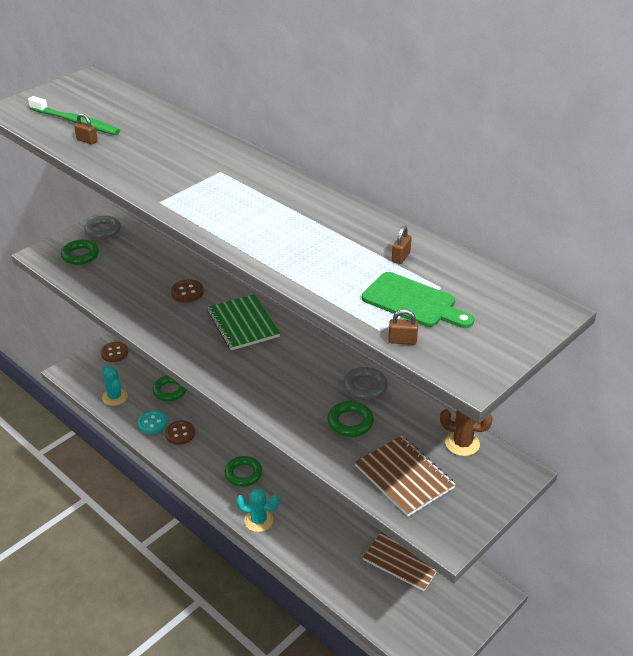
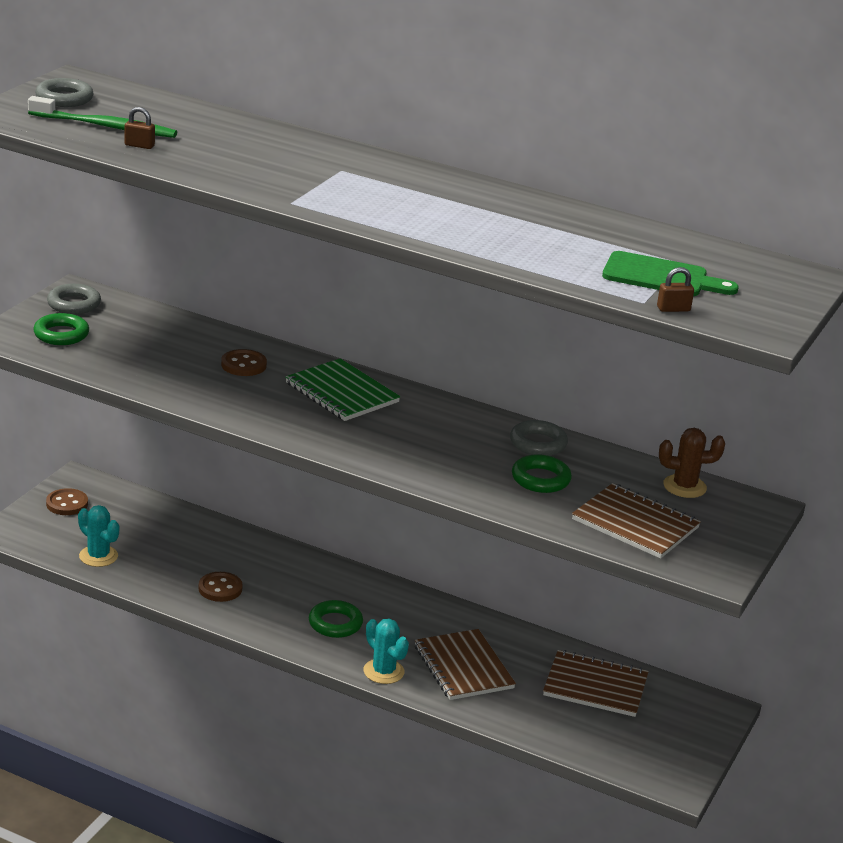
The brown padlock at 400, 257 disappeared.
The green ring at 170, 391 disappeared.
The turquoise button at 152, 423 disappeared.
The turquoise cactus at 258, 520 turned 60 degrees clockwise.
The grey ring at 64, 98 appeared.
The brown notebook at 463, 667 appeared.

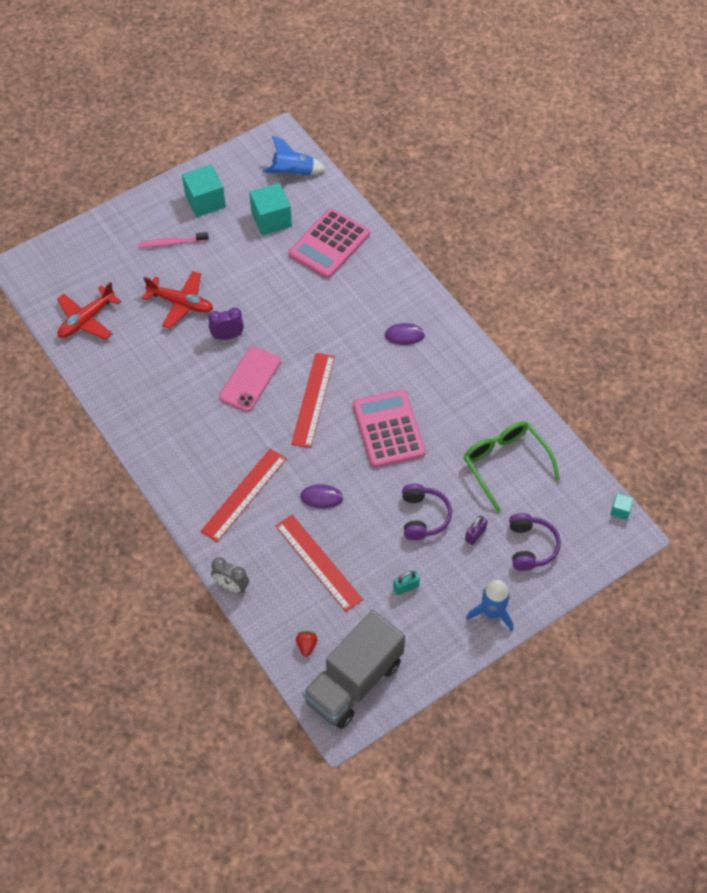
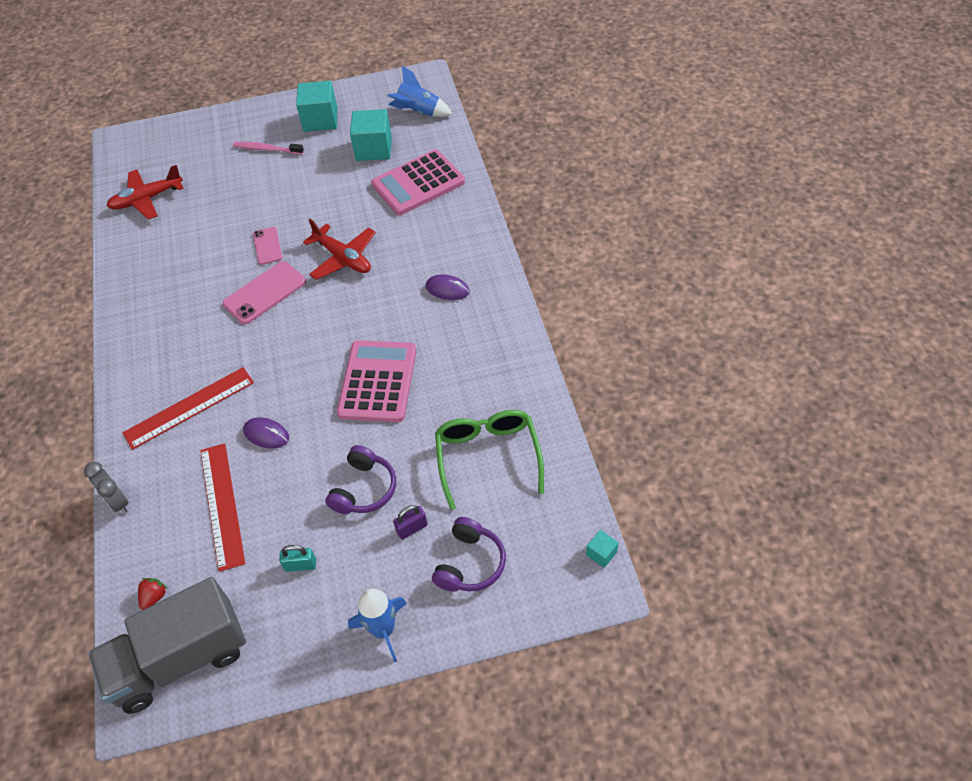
The red plane moved from 181, 303 to 343, 258.
The purple clock at 227, 336 was replaced by the pink phone at 267, 246.
The red ruler at 313, 399 disappeared.

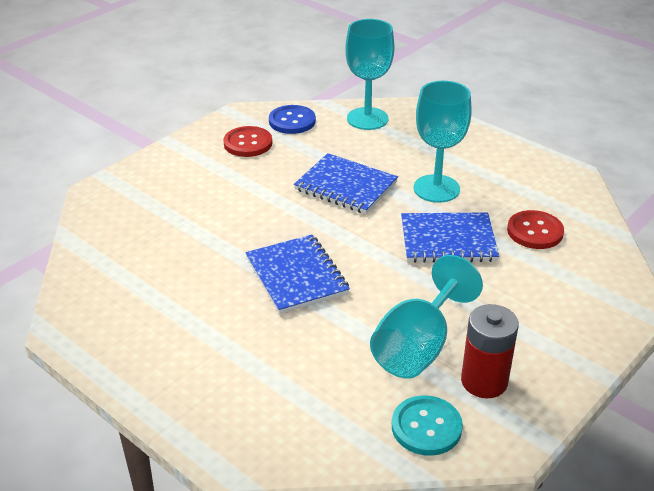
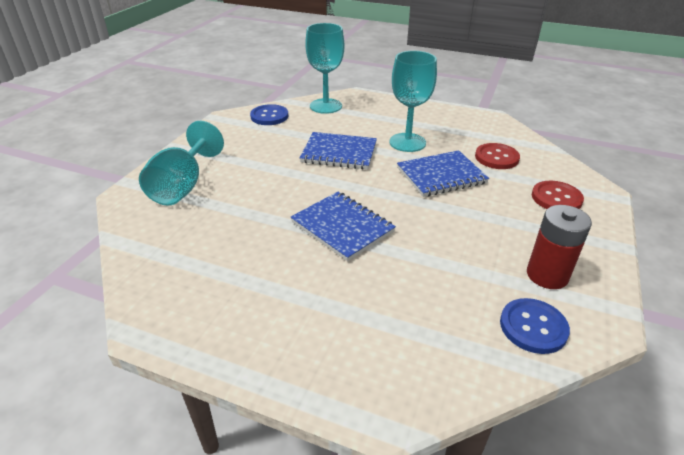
The red button moved from 248, 143 to 556, 198.
The turquoise goblet moved from 418, 347 to 182, 186.
The turquoise button at 426, 427 became the blue button at 533, 327.

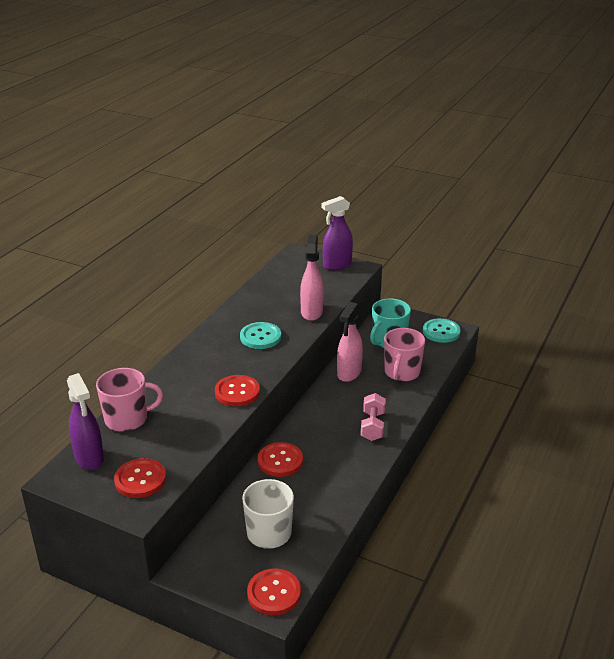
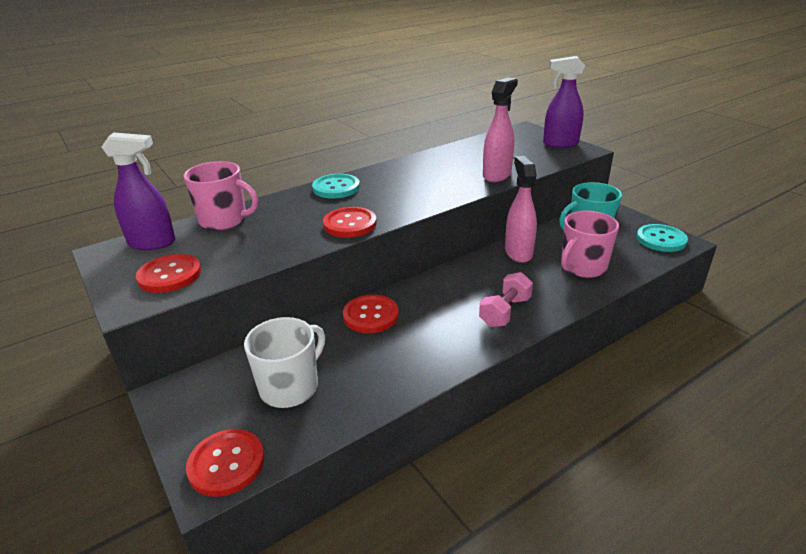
The pink spray bottle at 349, 373 turned 120 degrees clockwise.
The turquoise button moved from 260, 337 to 336, 188.
The purple spray bottle at 89, 458 turned 90 degrees counterclockwise.

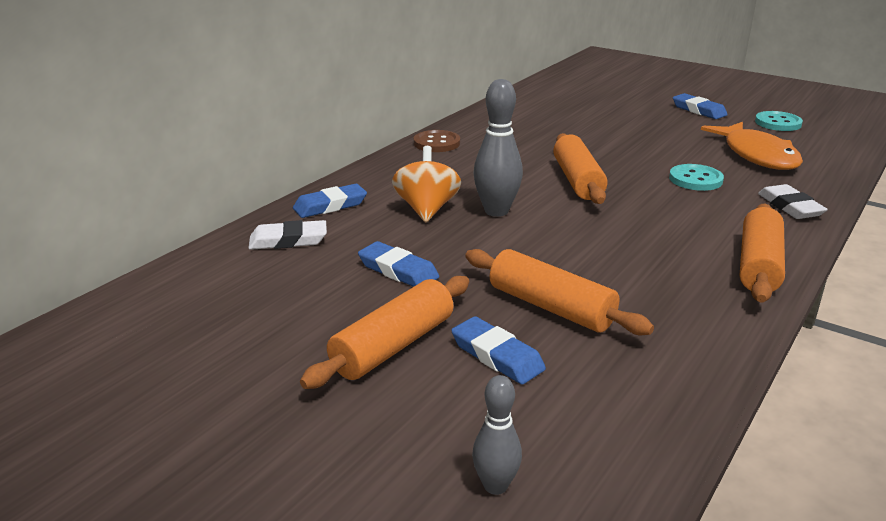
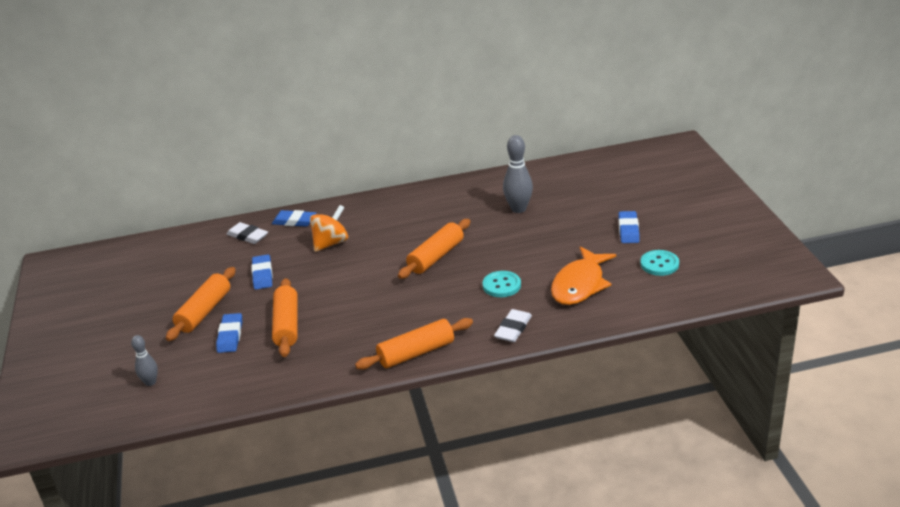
The grey bowling pin moved from 496, 211 to 518, 209.
The brown button at 436, 143 disappeared.
The orange rolling pin at 393, 346 turned 60 degrees counterclockwise.

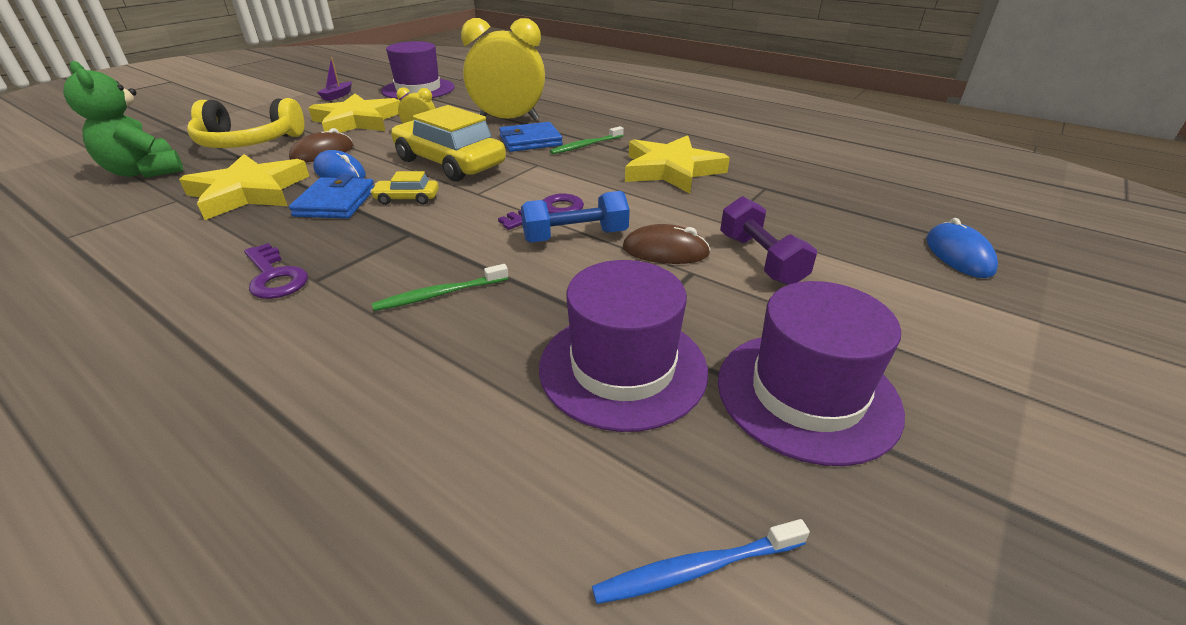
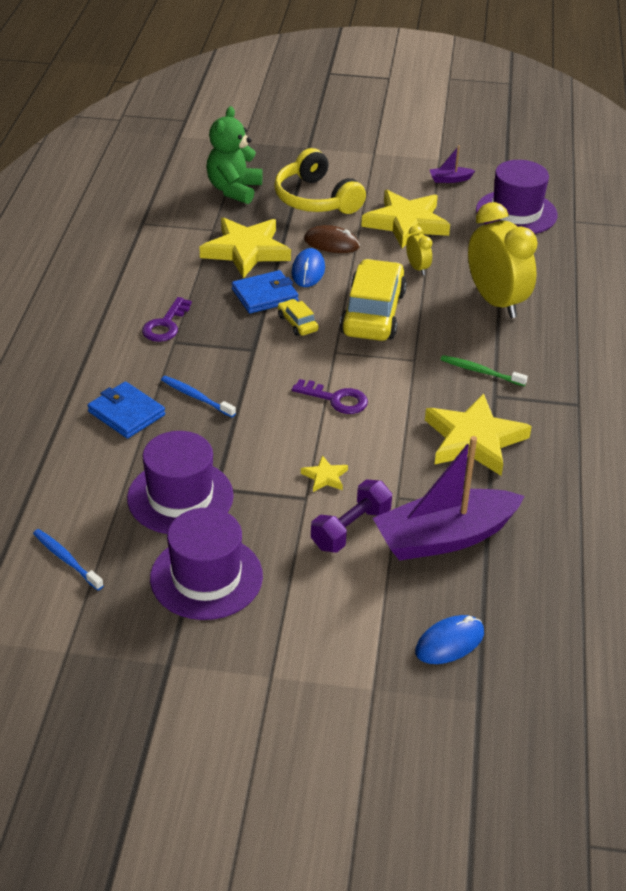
The blue wallet moved from 530, 141 to 126, 413.
The blue dumbbell at 575, 236 disappeared.
The brown mouse at 665, 251 was replaced by the yellow star at 325, 477.
The green toothbrush at 439, 294 became the blue toothbrush at 196, 397.
The purple boat at 444, 537 appeared.

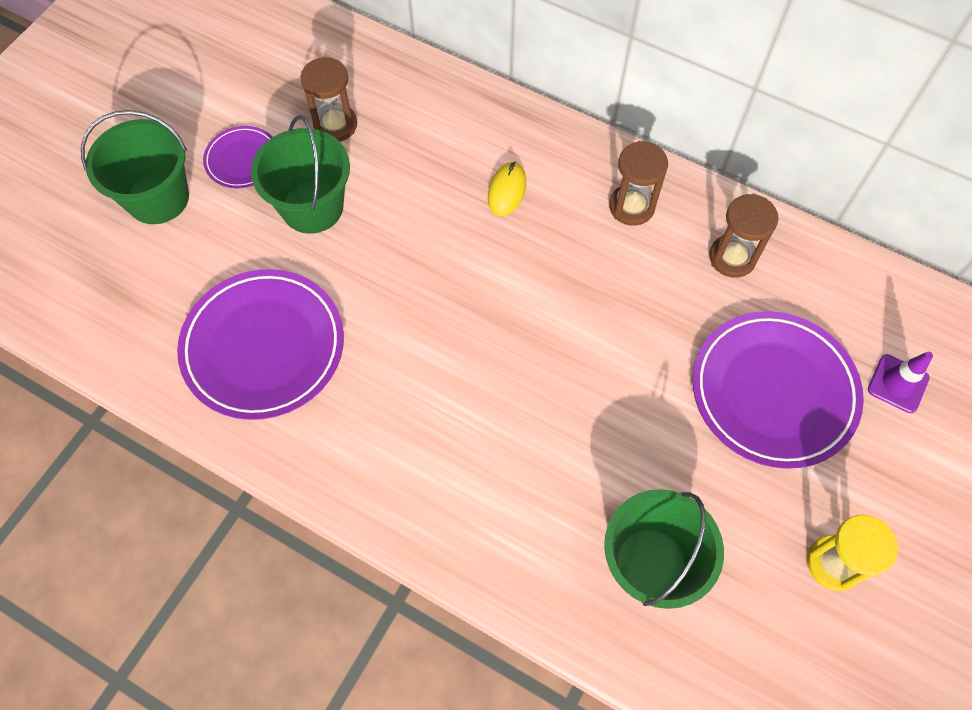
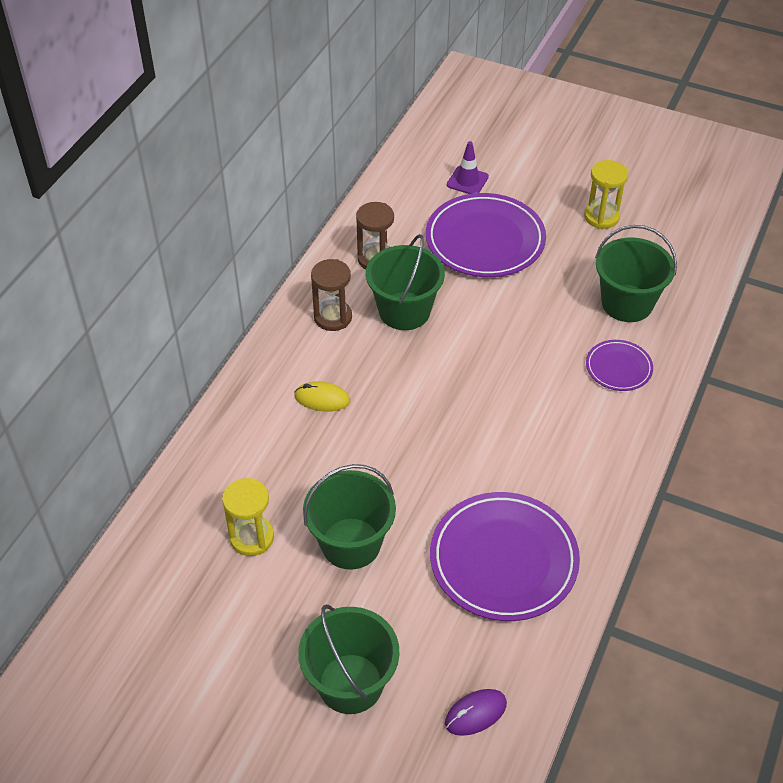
The brown hourglass at 335, 125 became the yellow hourglass at 252, 537.
The purple plate moved from 242, 160 to 618, 368.
The green bucket at 404, 311 appeared.
The purple mouse at 475, 713 appeared.

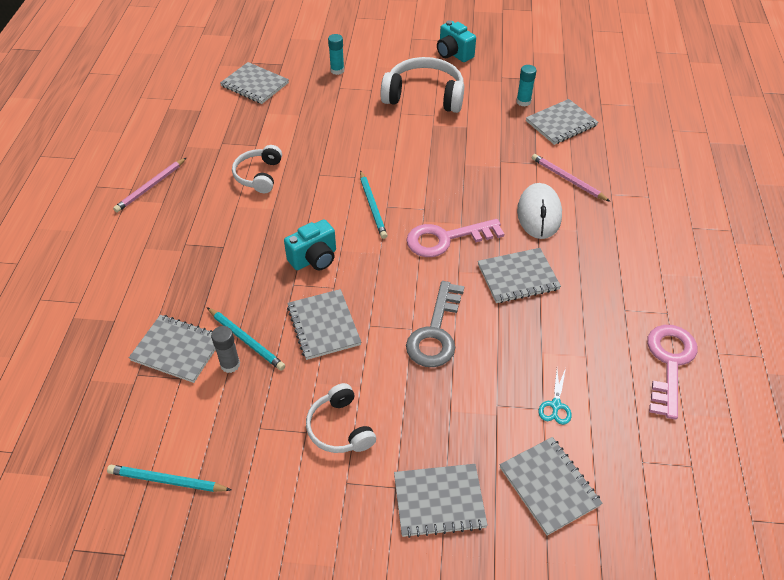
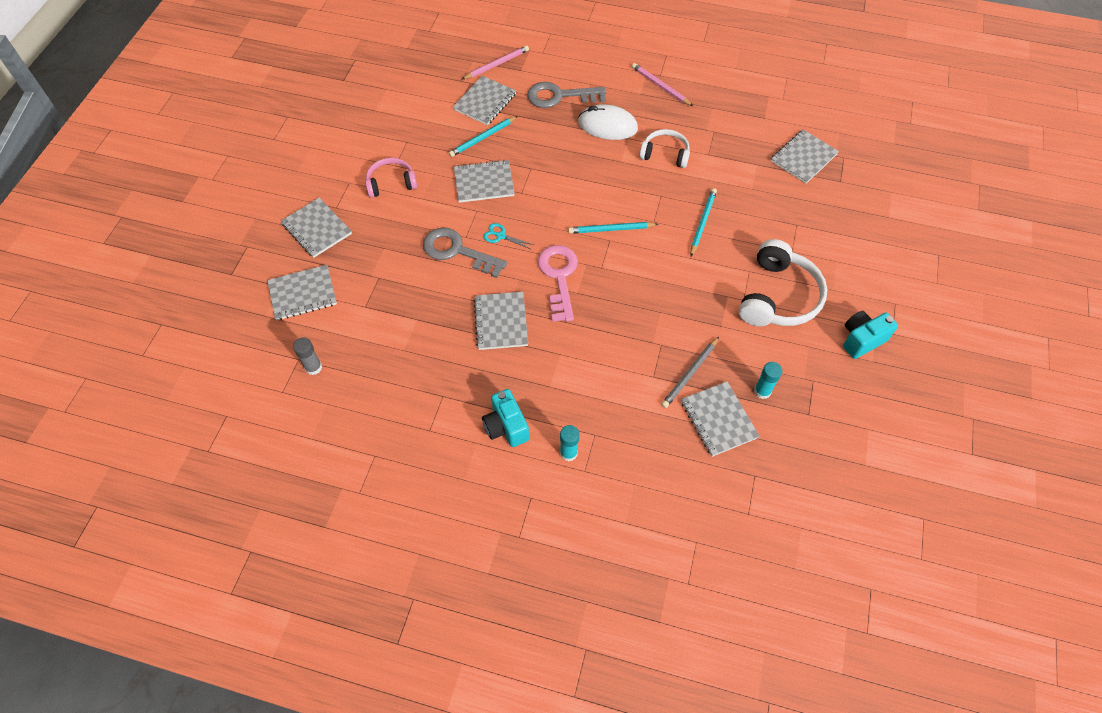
The turquoise glue stick moved from 337, 70 to 568, 453.
The pink pencil moved from 568, 179 to 496, 64.
The white mouse moved from 539, 214 to 607, 126.
The turquoise camera moved from 314, 259 to 506, 427.
The pink key at 669, 363 disappeared.
The grey glue stick moved from 230, 364 to 313, 367.
The turquoise scissors moved from 555, 405 to 500, 236.
The white headphones at 340, 428 became the pink headphones at 391, 183.
The grey notebook at 439, 501 turned 45 degrees counterclockwise.
The turquoise pencil moved from 167, 481 to 702, 222.
The grey key at 559, 96 appeared.
The grey pencil at 690, 374 appeared.

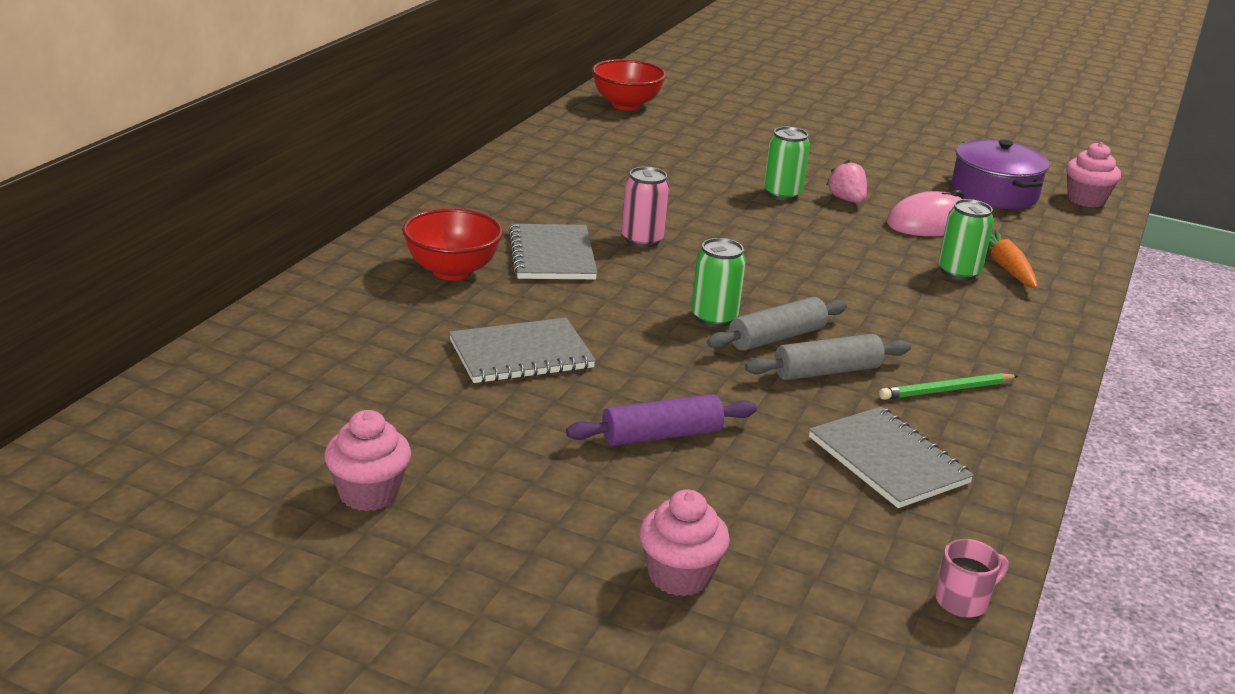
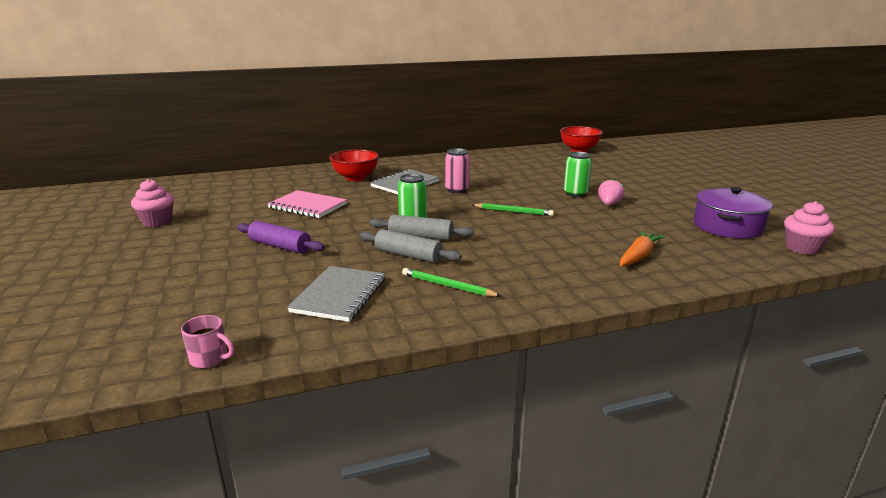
The pink mouse at 930, 223 disappeared.
The green can at 958, 272 disappeared.
The grey notebook at 521, 354 became the pink notebook at 307, 206.
The pink cupcake at 679, 576 disappeared.
The green pencil at 513, 212 appeared.

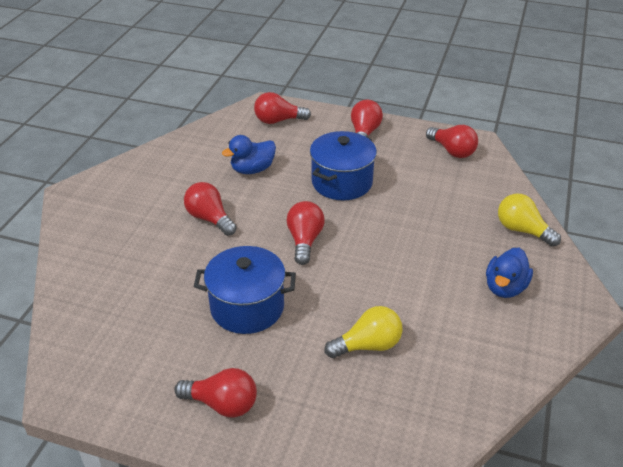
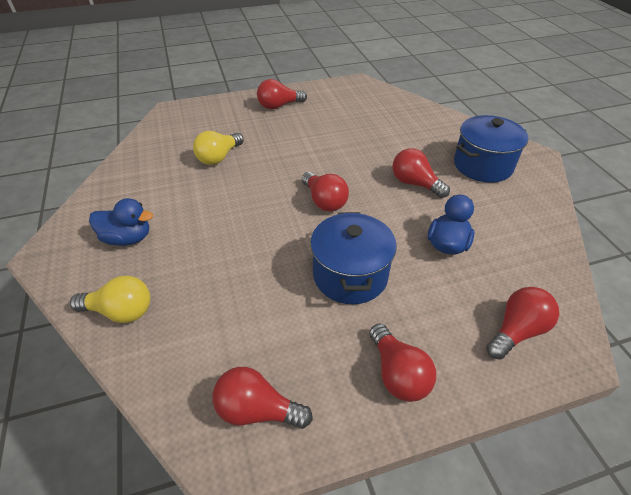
The red light bulb at 210, 219 turned 150 degrees counterclockwise.
The blue pot moved from 247, 307 to 483, 165.
The blue duck at 505, 287 turned 105 degrees clockwise.

